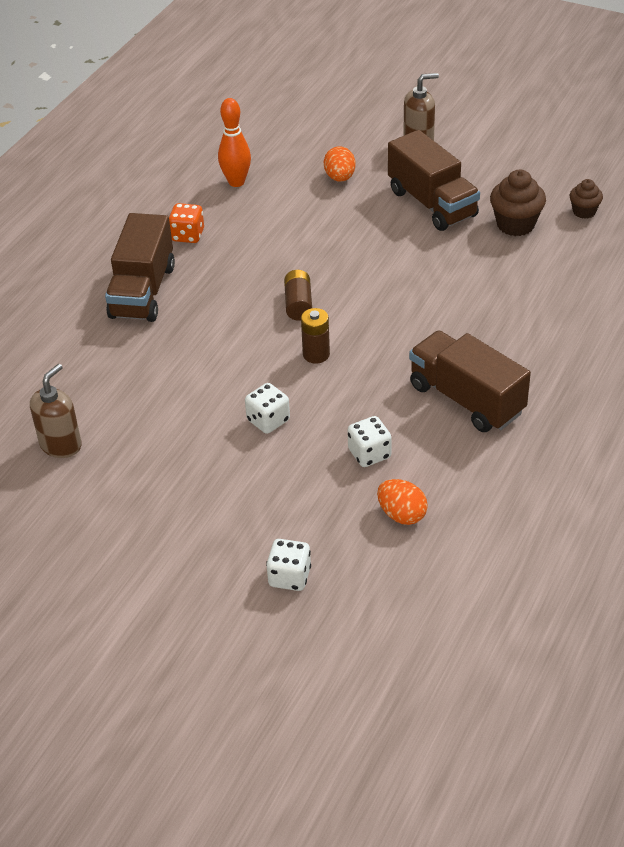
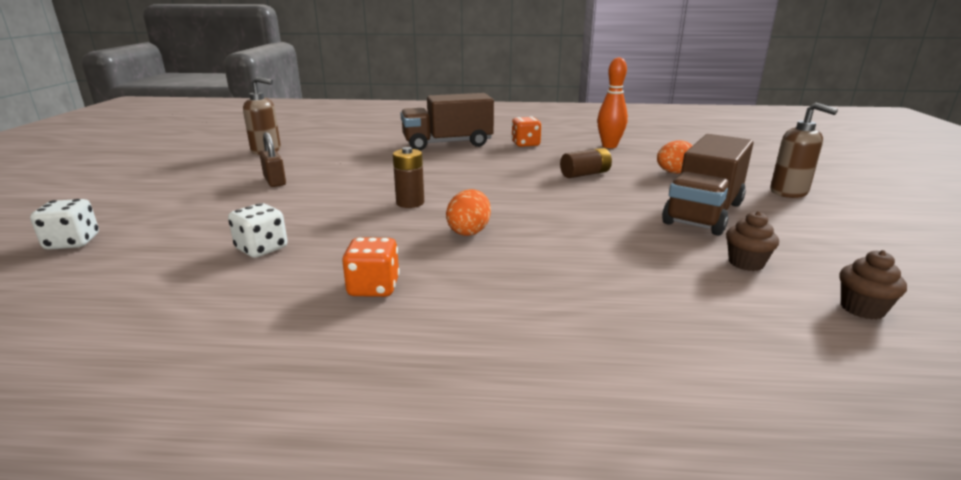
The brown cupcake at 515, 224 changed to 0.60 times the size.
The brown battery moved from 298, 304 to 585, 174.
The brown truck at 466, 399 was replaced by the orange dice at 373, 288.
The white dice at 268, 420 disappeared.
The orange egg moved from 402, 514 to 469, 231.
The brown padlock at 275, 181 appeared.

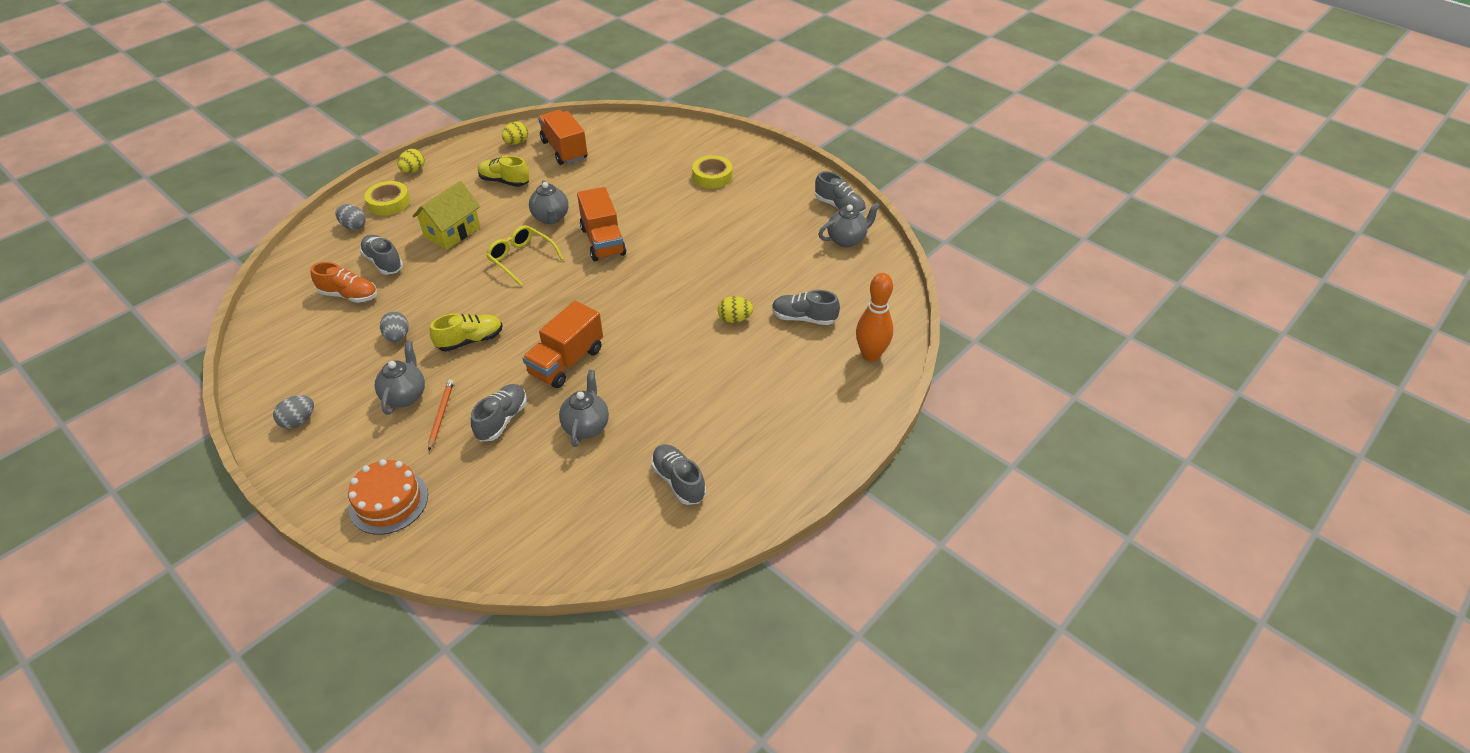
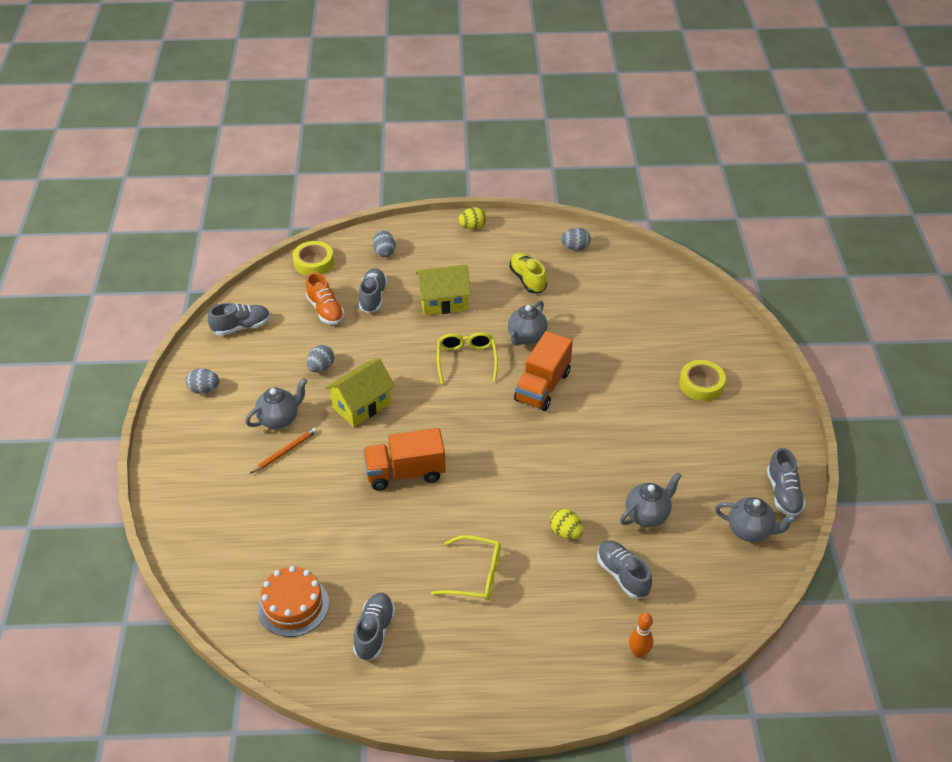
The orange truck at 564, 150 disappeared.
The yellow egg at 516, 142 became the grey egg at 575, 247.
The yellow tape moved from 389, 203 to 313, 262.
The orange bowling pin at 870, 355 changed to 0.60 times the size.
The yellow shoe at 470, 340 was replaced by the yellow house at 362, 405.
The grey teapot moved from 586, 426 to 647, 515.
The grey shoe moved from 502, 420 to 241, 327.
The orange cake moved from 389, 502 to 293, 605.
The yellow glasses at 475, 575 appeared.

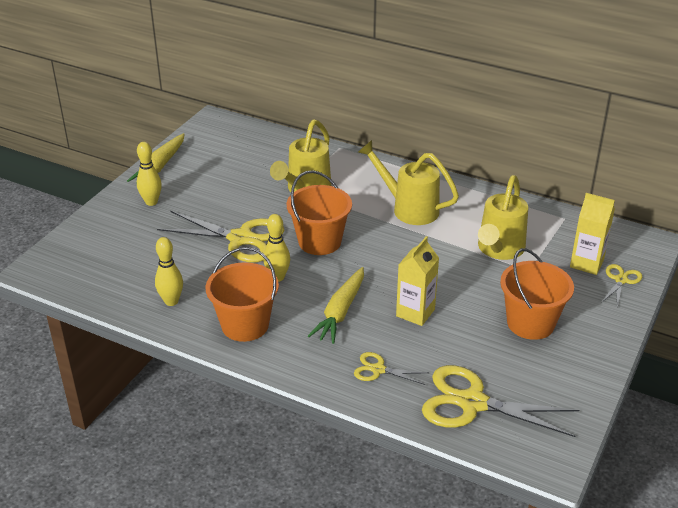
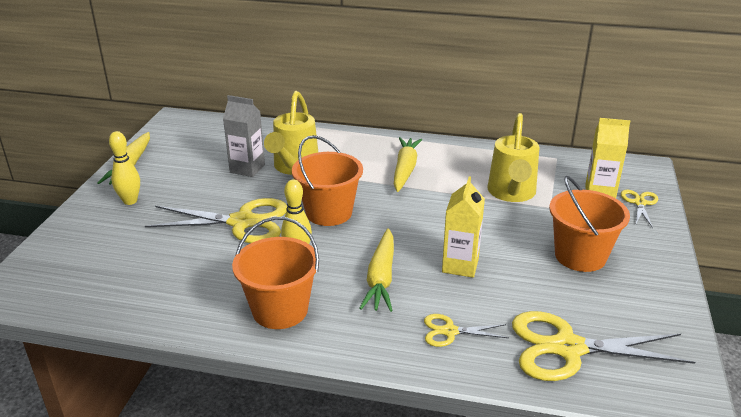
The yellow watering can at 408, 208 was replaced by the yellow carrot at 405, 169.
The yellow bowling pin at 171, 301 disappeared.
The grey carton at 247, 168 appeared.

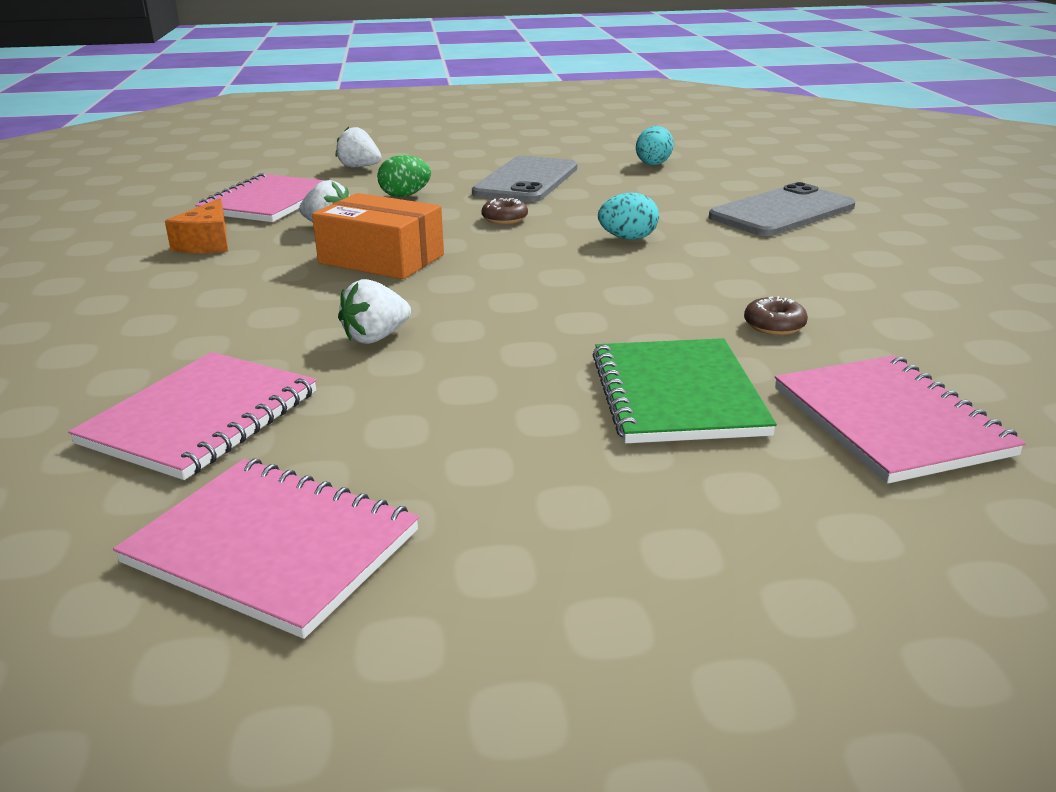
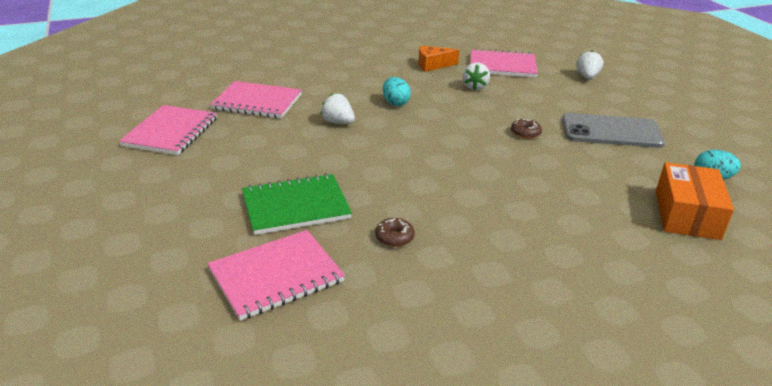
The green egg at 405, 195 disappeared.
The grey phone at 782, 212 disappeared.
The orange box moved from 381, 259 to 686, 214.
The turquoise egg moved from 628, 238 to 395, 103.

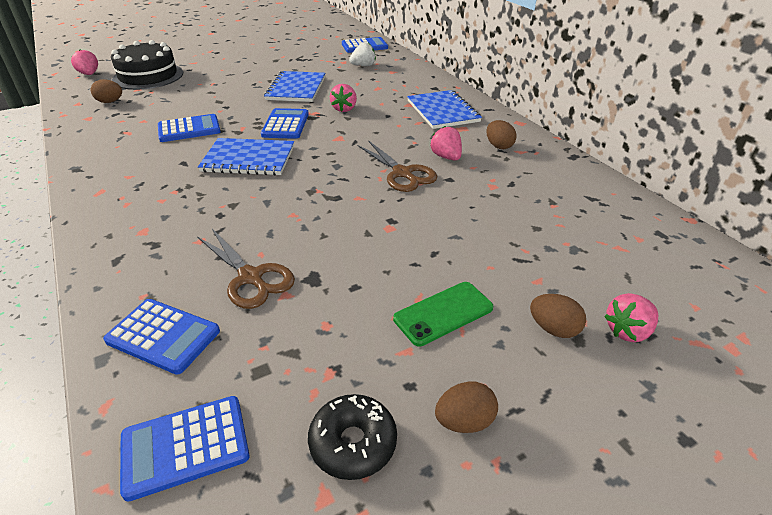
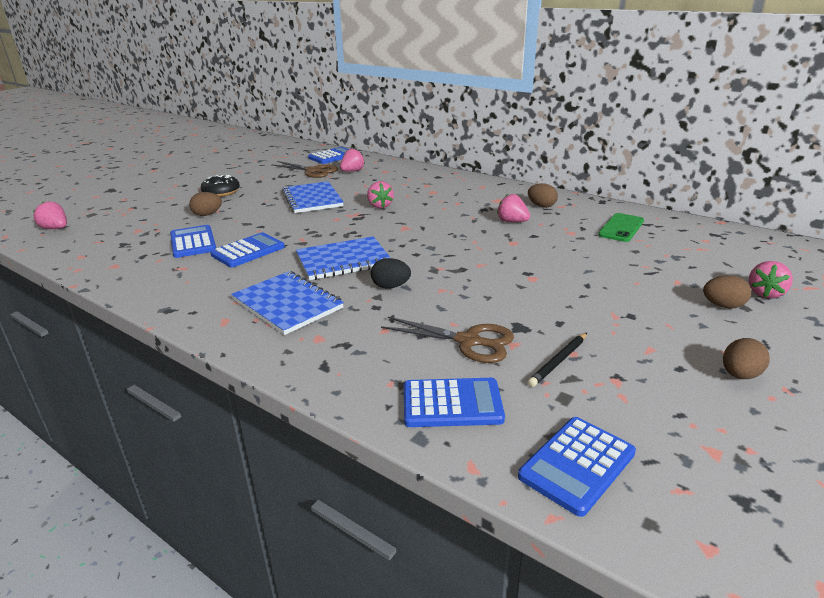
The black cake at 148, 76 disappeared.
The white strawberry at 363, 66 became the pink strawberry at 352, 171.
The brown egg moved from 110, 102 to 207, 214.
The blue notebook moved from 443, 111 to 287, 304.
The blue calculator moved from 285, 124 to 193, 242.
The brown scissors moved from 402, 173 to 313, 171.
The green phone moved from 443, 313 to 621, 228.
The black donut moved from 353, 443 to 221, 192.
The black egg at 390, 286 appeared.
The black pencil at 558, 361 appeared.

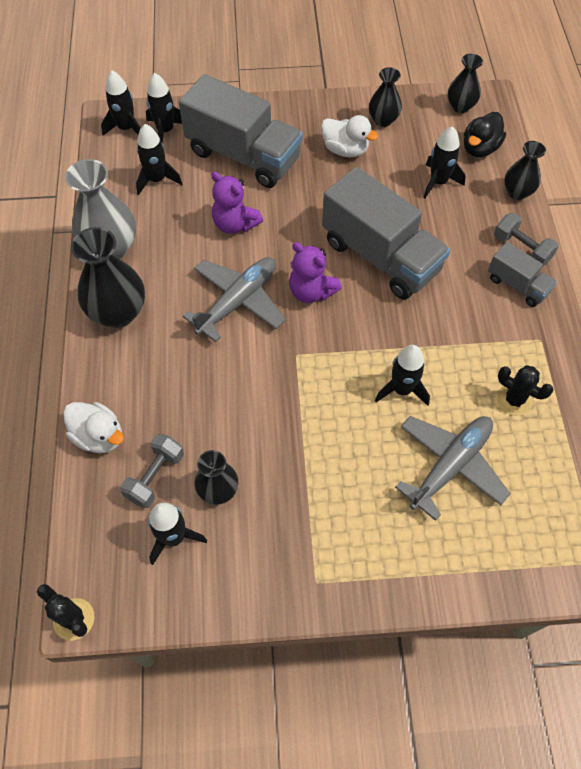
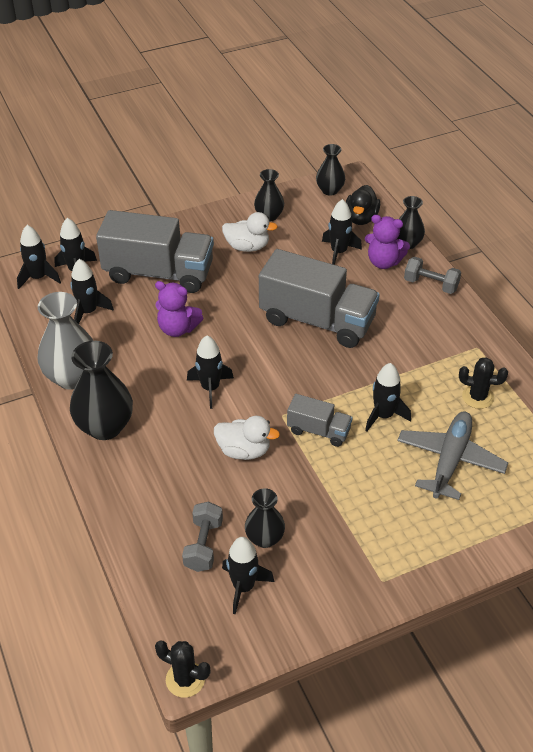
The purple teddy bear moved from 311, 291 to 384, 262.
The grey truck moved from 517, 285 to 318, 431.
The grey plane at 238, 301 was replaced by the black rocket at 210, 388.
The white duck moved from 99, 436 to 244, 450.

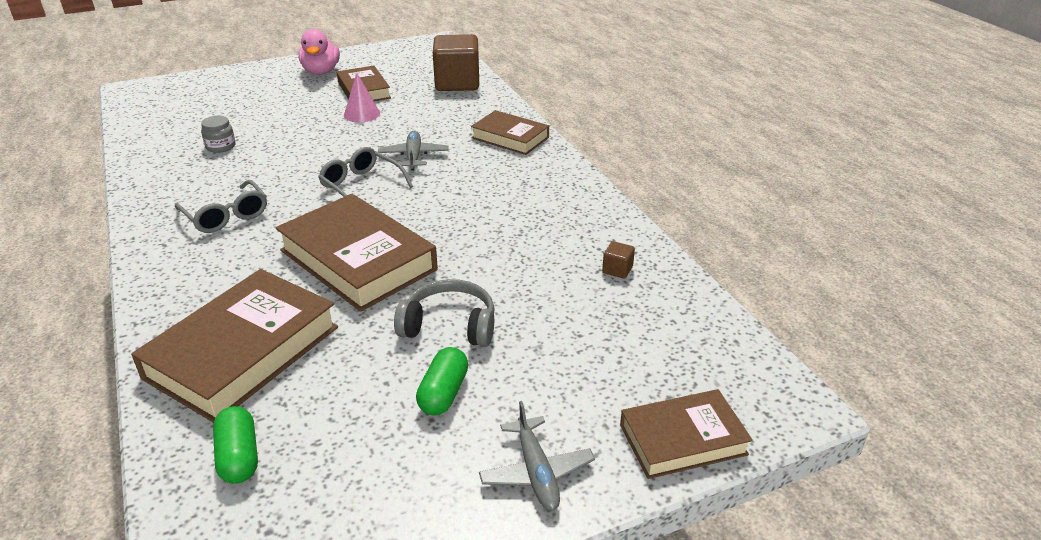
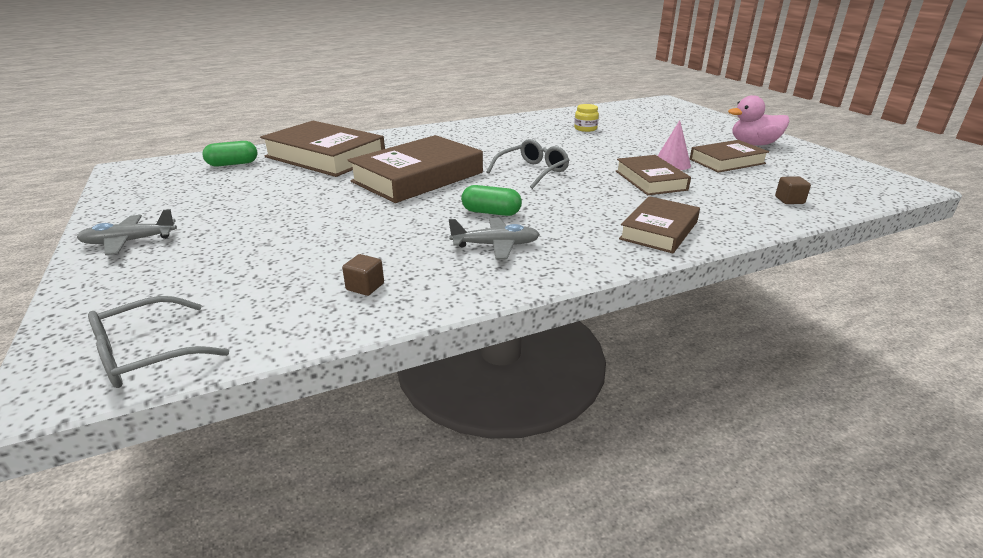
The brown cube at 457, 83 changed to 0.40 times the size.
The grey jar at 221, 146 became the yellow jar at 585, 129.
The grey plane moved from 413, 156 to 495, 245.
The grey glasses moved from 226, 216 to 147, 354.
The grey headphones at 449, 325 disappeared.
The green capsule moved from 443, 393 to 491, 212.
The brown book moved from 683, 439 to 650, 180.

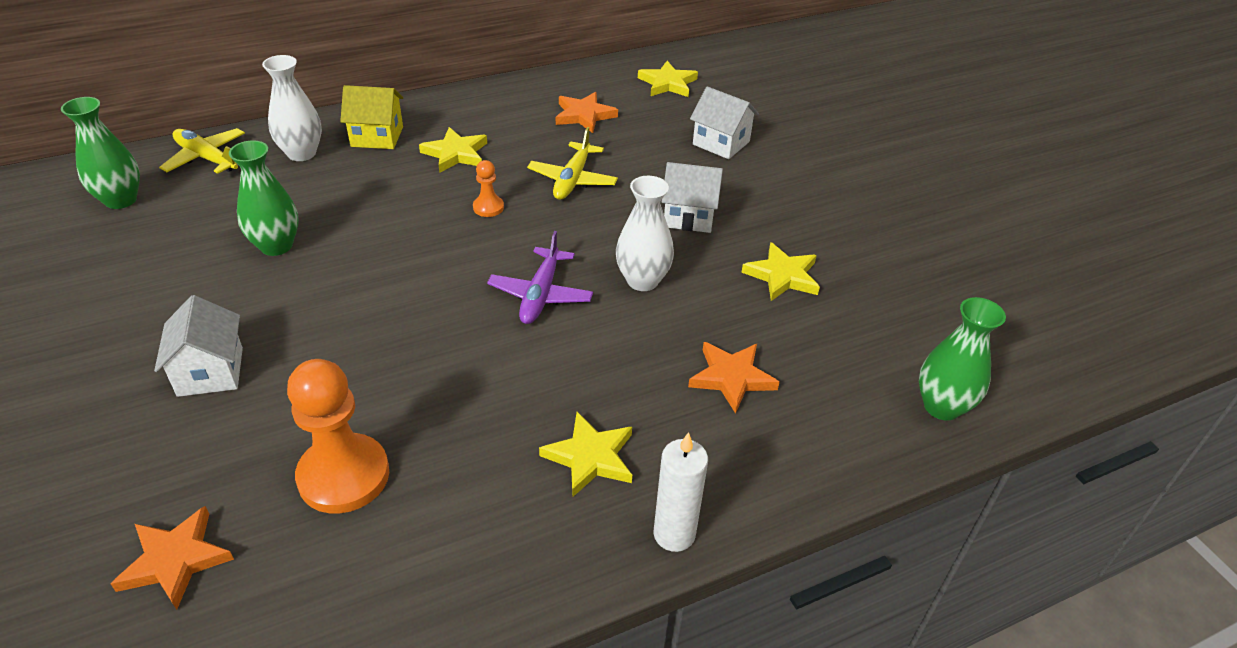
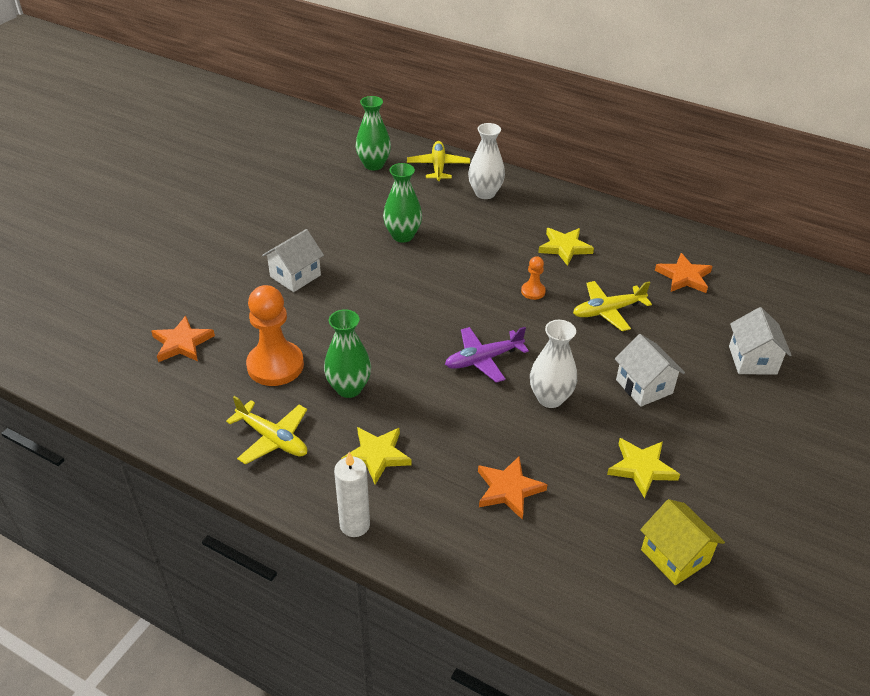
The yellow star at 668, 83 disappeared.
The yellow house moved from 377, 136 to 675, 556.
The green vase moved from 942, 406 to 349, 388.
The yellow plane at 272, 439 appeared.

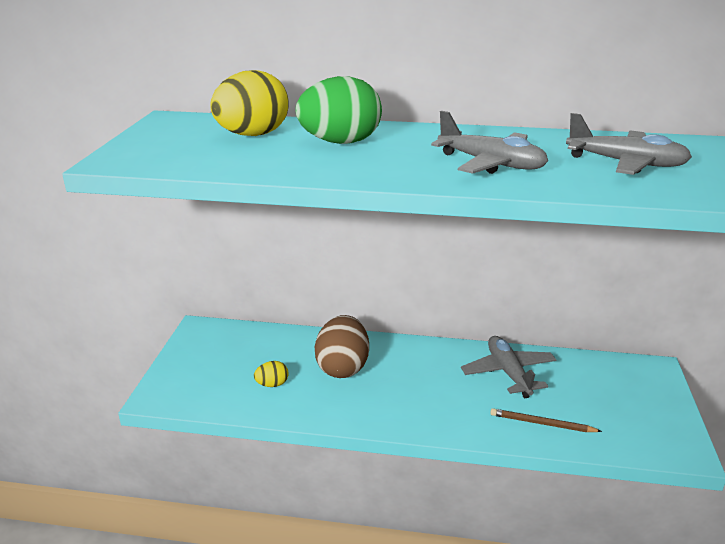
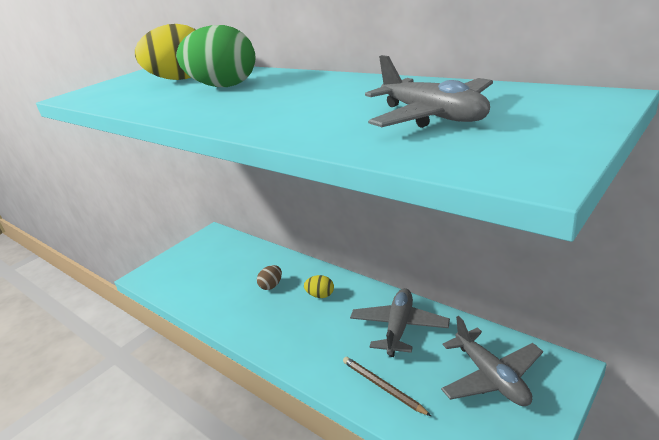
The grey plane moved from 491, 164 to 491, 377.
The brown egg at 342, 367 changed to 0.47 times the size.
The yellow egg moved from 272, 384 to 320, 295.

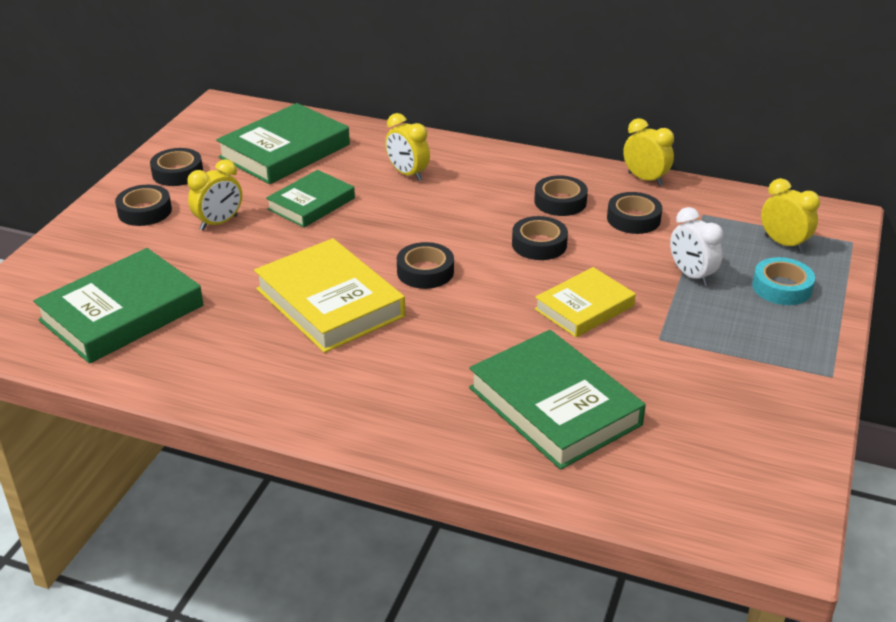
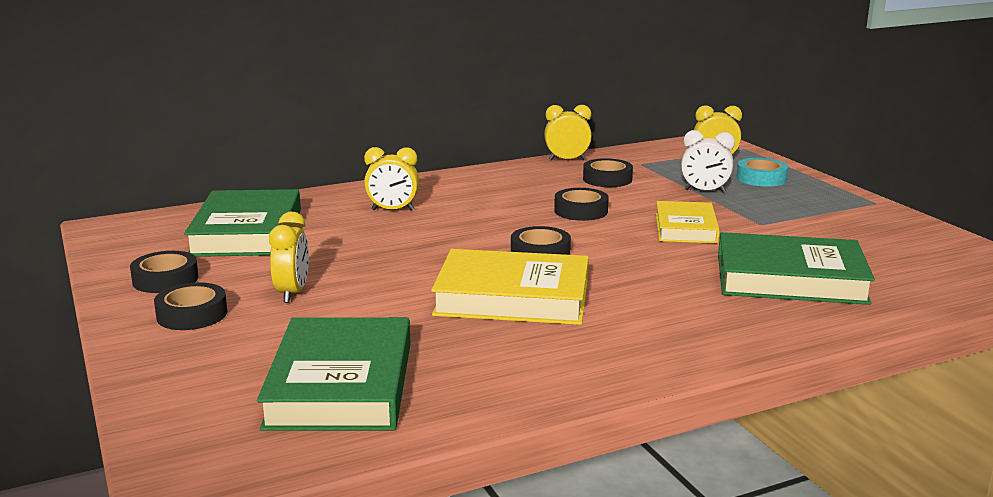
The green book at 311, 204 disappeared.
The black tape at 560, 202 disappeared.

